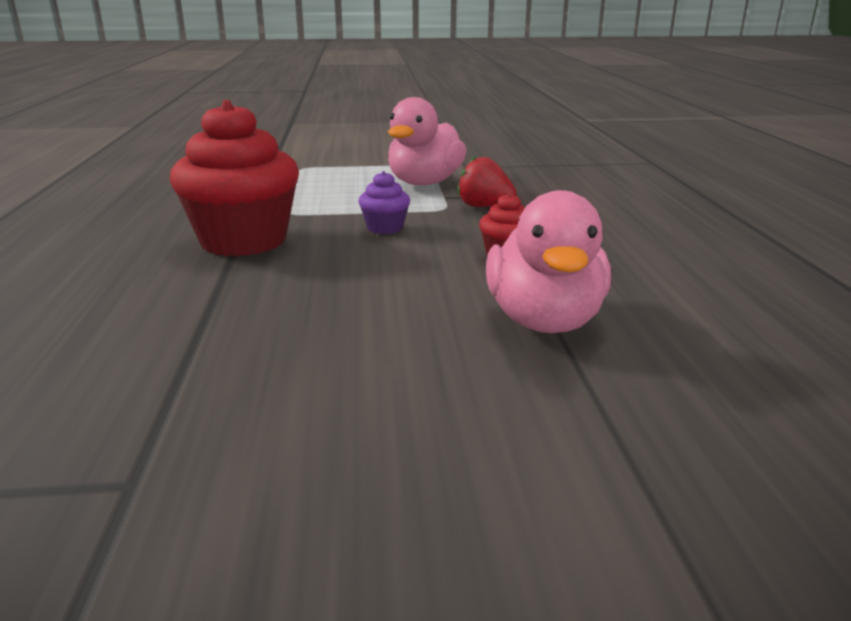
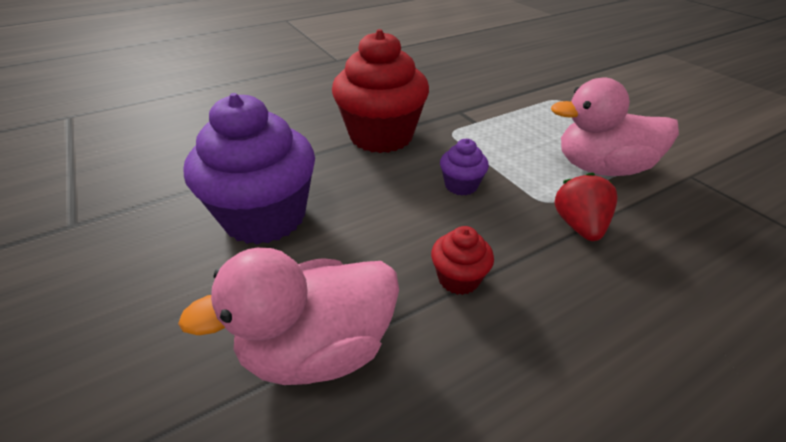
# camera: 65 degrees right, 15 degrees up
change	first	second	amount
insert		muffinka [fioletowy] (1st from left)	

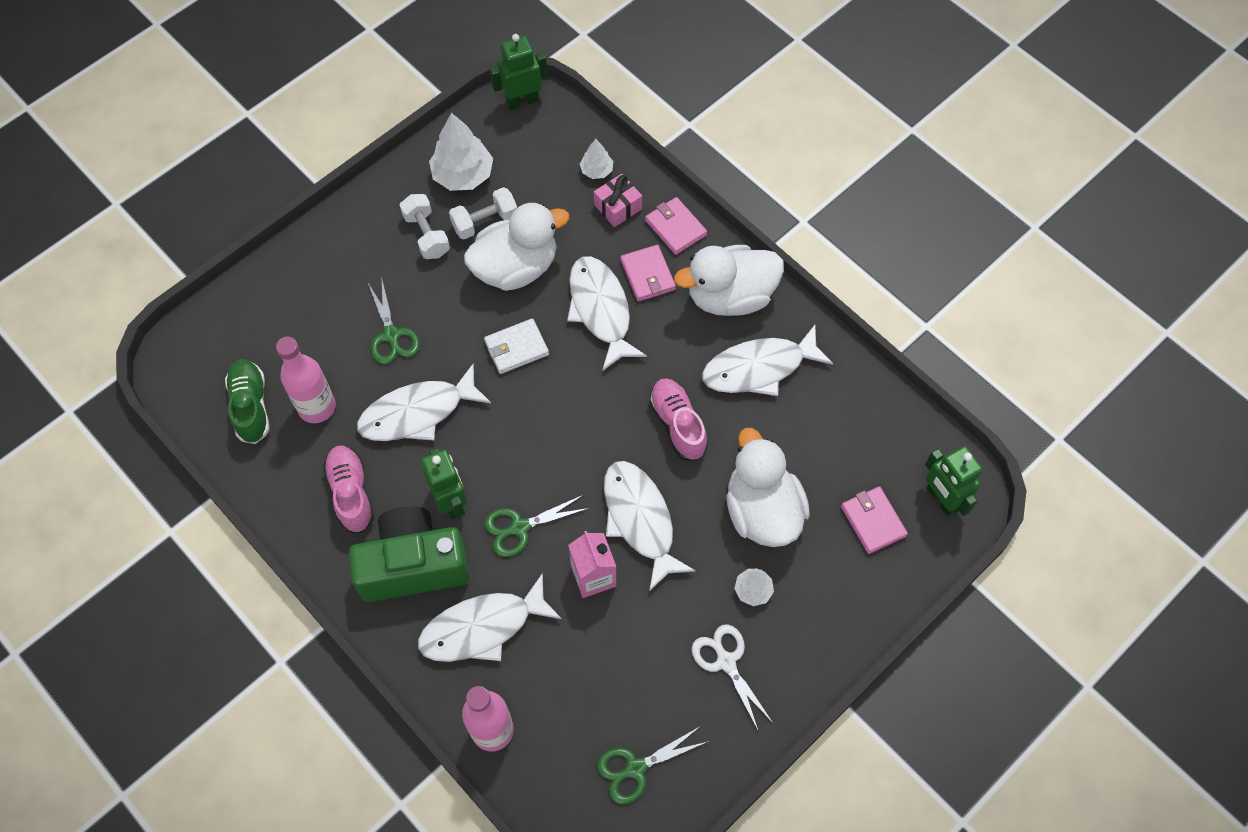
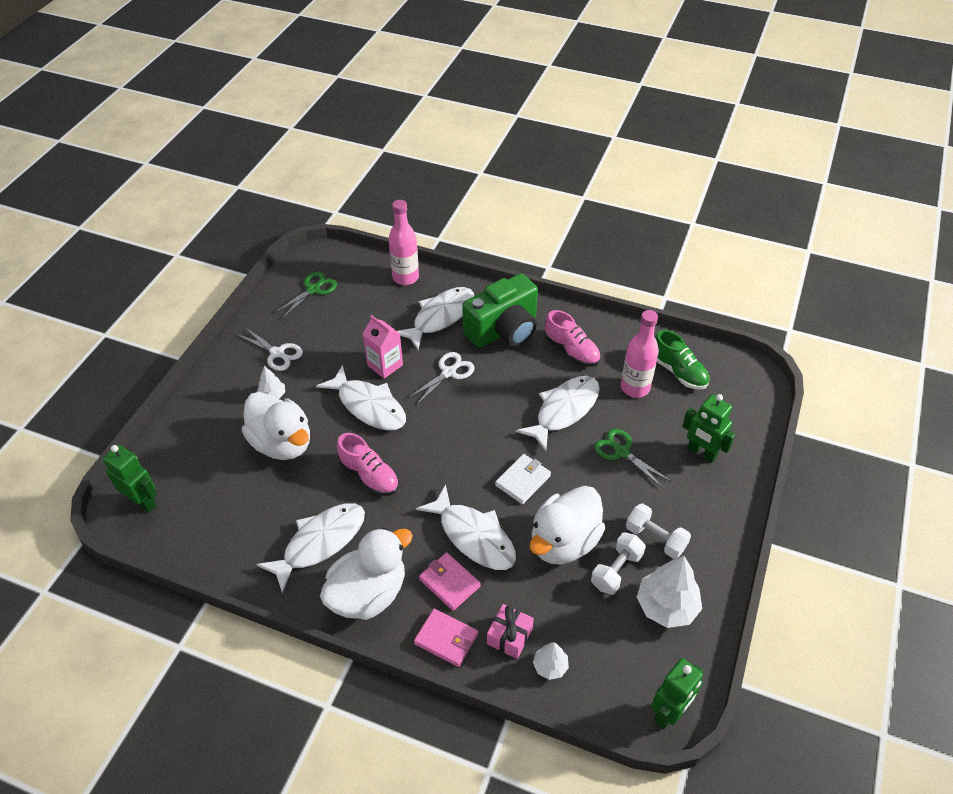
# camera: 155 degrees right, 15 degrees down
change	first	second	amount
recolor	nożyczki [zielony] (2nd from left)	nożyczki [biały] (2nd from left)	
move	robot [zielony] (1st from left in the first image)	robot [zielony] (3rd from left)	
delete	portfel [różowy] (3rd from left)		

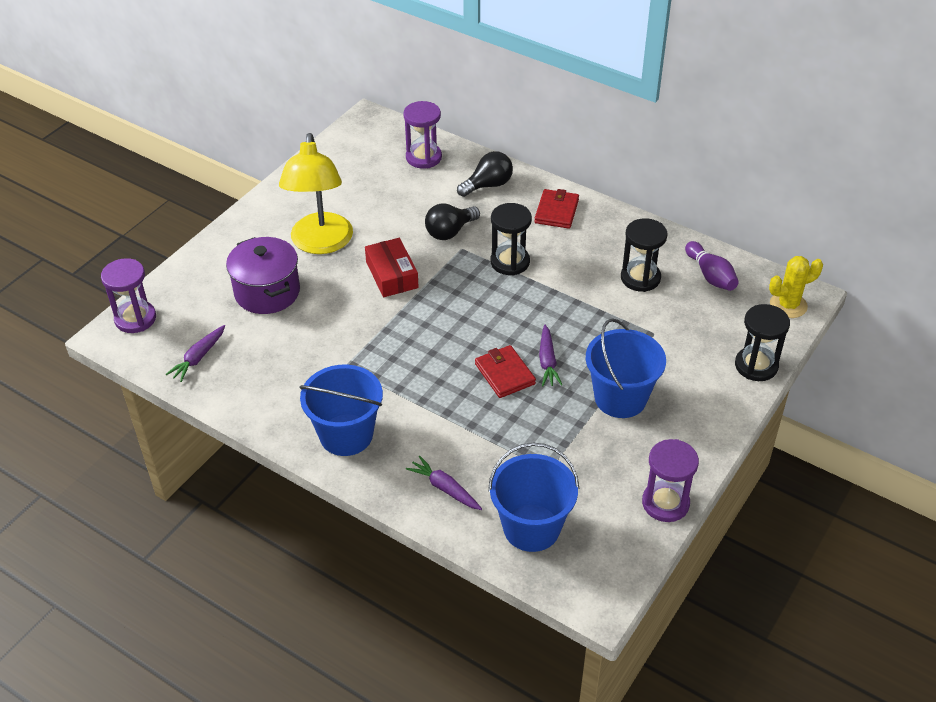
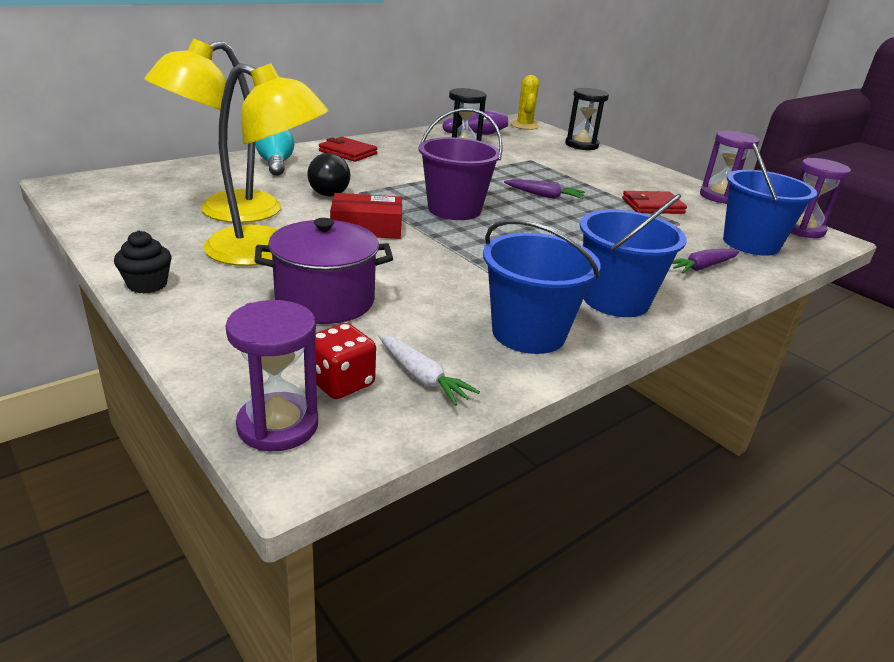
# camera: 75 degrees left, 15 degrees down
change	first	second	amount
insert		muffinka [czarny]	
insert		lampka [żółty] (1st from left)	
recolor	żarówka [czarny] (2nd from left)	żarówka [turkusowy]	
insert		kostka do gry [czerwony]	
recolor	marchewka [fioletowy] (1st from left)	marchewka [biały]	
insert		wiadro [fioletowy]	
move	wiadro [niebieski] (3rd from left in the first image)	wiadro [niebieski] (1st from left)	
move	portfel [czerwony] (1st from left in the first image)	portfel [czerwony] (2nd from left)	
move	klepsydra [fioletowy] (2nd from left in the first image)	klepsydra [fioletowy] (3rd from left)	
delete	klepsydra [czarny] (1st from left)		

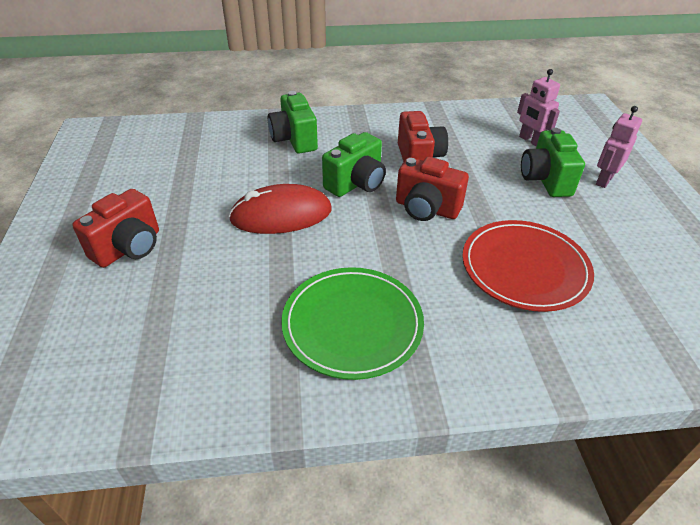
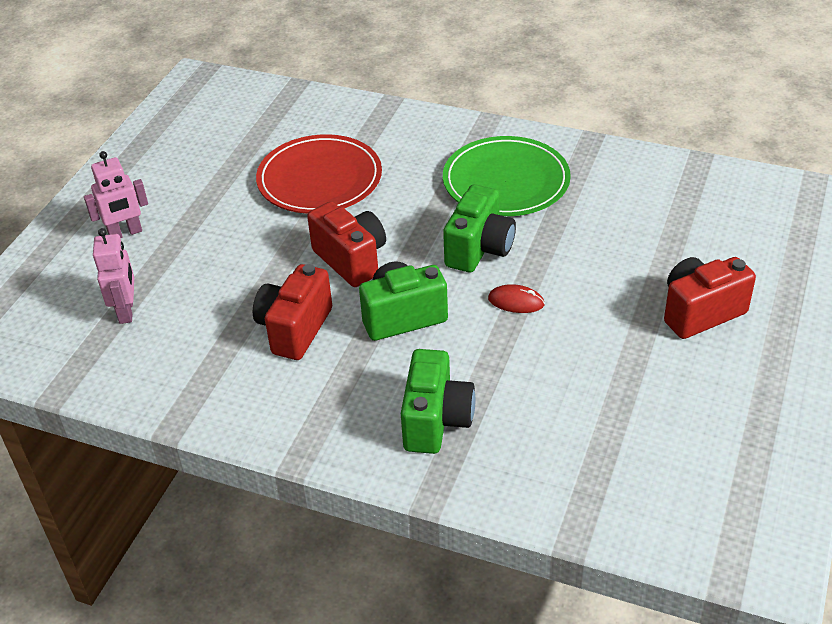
# camera: 150 degrees left, 0 degrees up
change	first	second	amount
move	aparat fotograficzny [zielony] (3rd from left)		
resize	myszka [czerwony]		x0.45

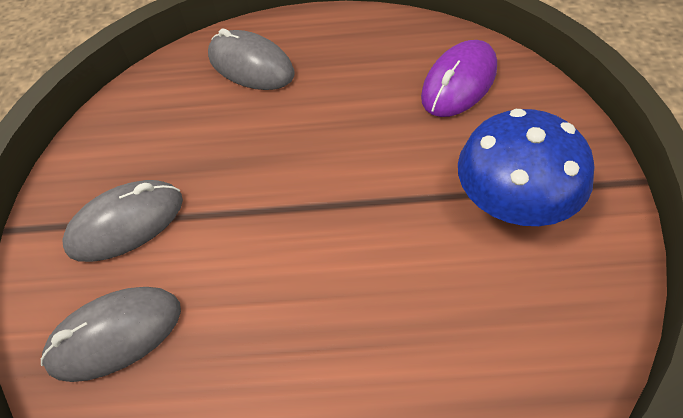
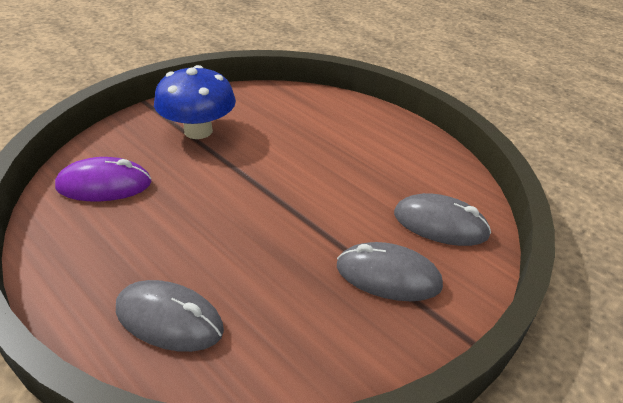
# camera: 140 degrees left, 15 degrees down
change	first	second	amount
rotate	myszka [szary] (3rd from left in the first image)	myszka [szary] (1st from left)	60 degrees counterclockwise

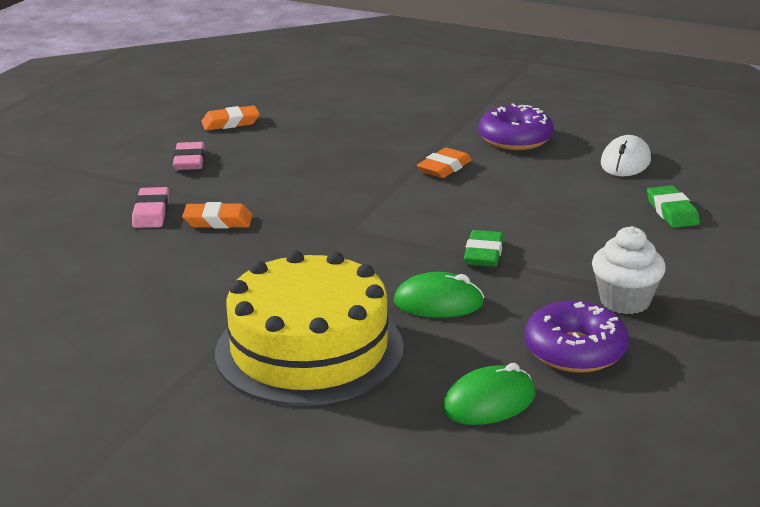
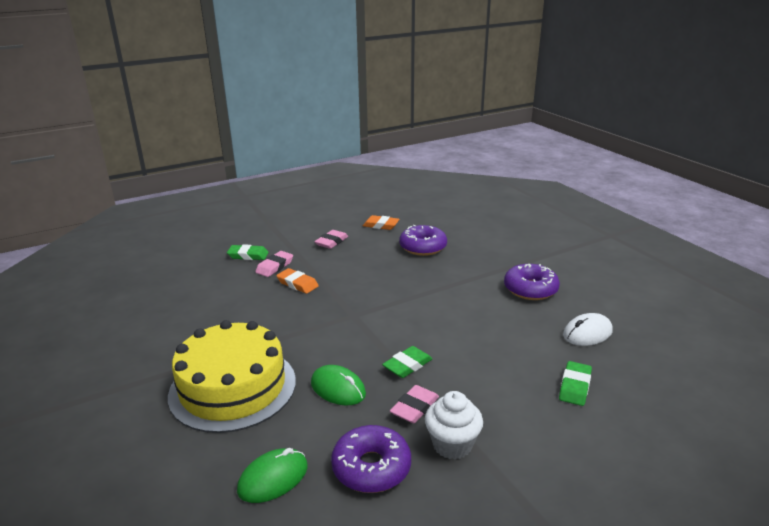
# camera: 35 degrees right, 0 degrees up
change	first	second	amount
insert		gumka do mazania [zielony] (1st from left)	
rotate	myszka [zielony] (2nd from left in the first image)	myszka [zielony] (1st from left)	45 degrees counterclockwise
insert		gumka do mazania [różowy] (3rd from left)	
insert		donut [fioletowy] (2nd from left)	
delete	gumka do mazania [pomarańczowy] (3rd from left)		

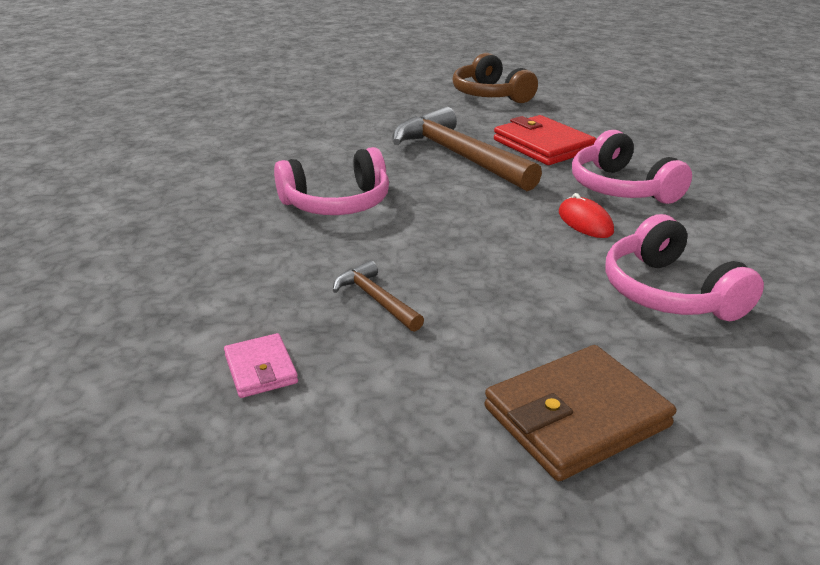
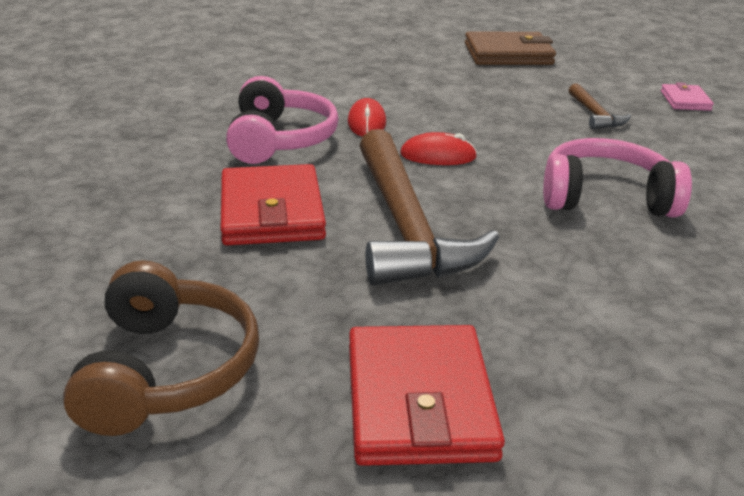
# camera: 155 degrees left, 0 degrees up
change	first	second	amount
insert		portfel [czerwony] (2nd from left)	
insert		myszka [czerwony] (2nd from left)	
delete	słuchawki [różowy] (3rd from left)		

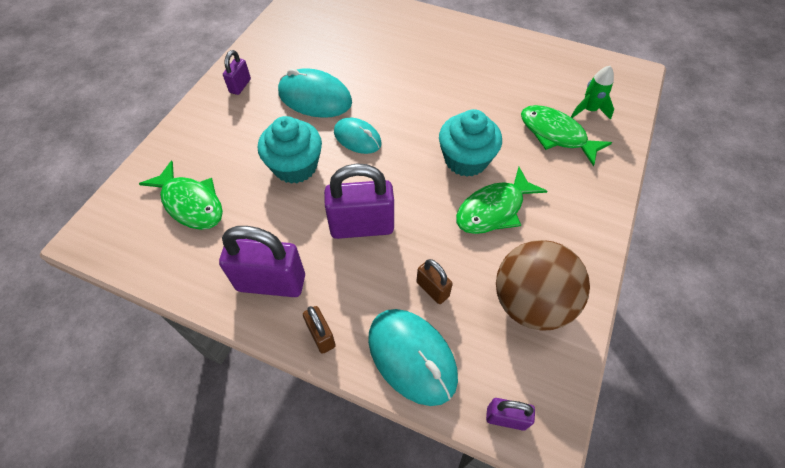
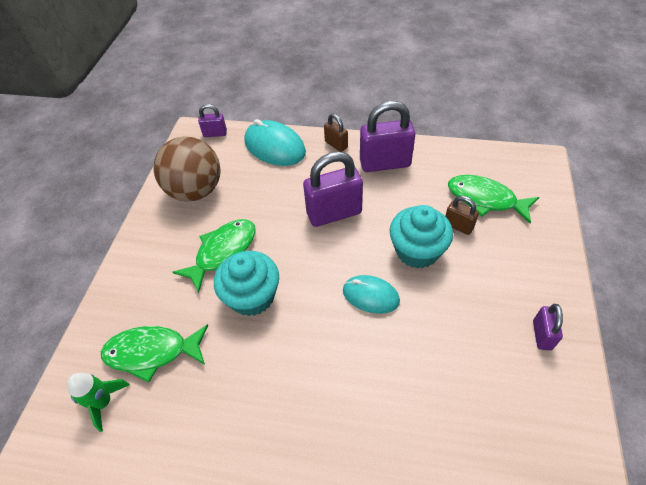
# camera: 170 degrees right, 5 degrees down
change	first	second	amount
rotate	ryba [zielony] (3rd from left in the first image)	ryba [zielony] (1st from left)	150 degrees clockwise
move	kłódka [brązowy] (2nd from left)		
delete	myszka [turkusowy] (1st from left)		

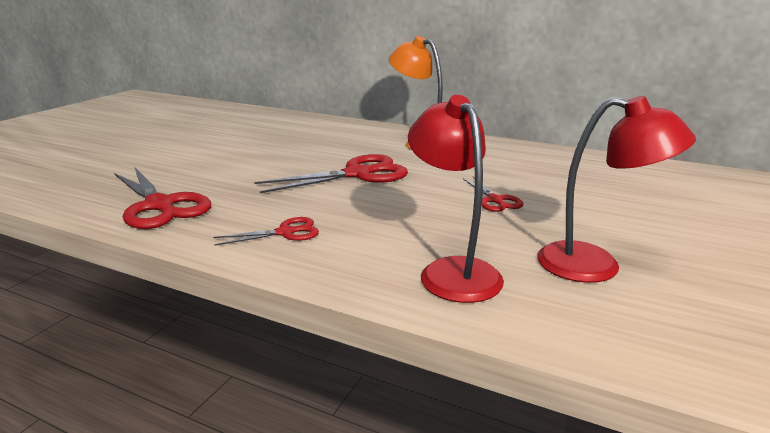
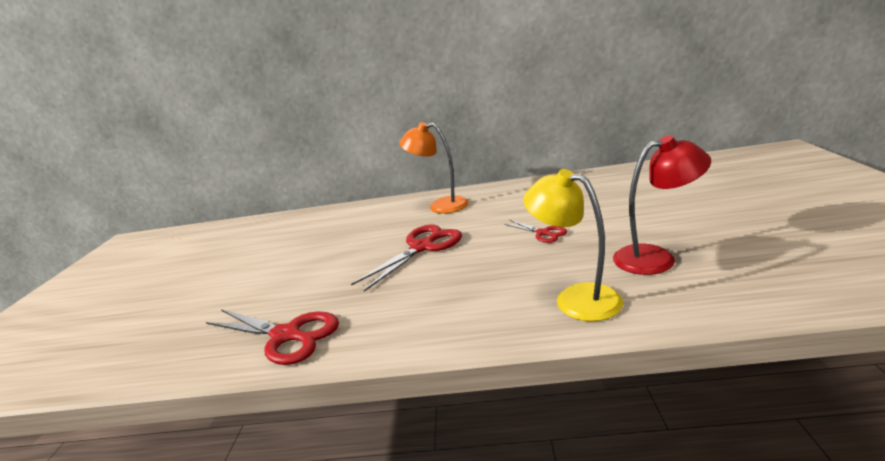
# camera: 20 degrees left, 0 degrees up
change	first	second	amount
recolor	lampka [czerwony] (1st from left)	lampka [żółty]	
delete	nożyczki [czerwony] (2nd from left)		

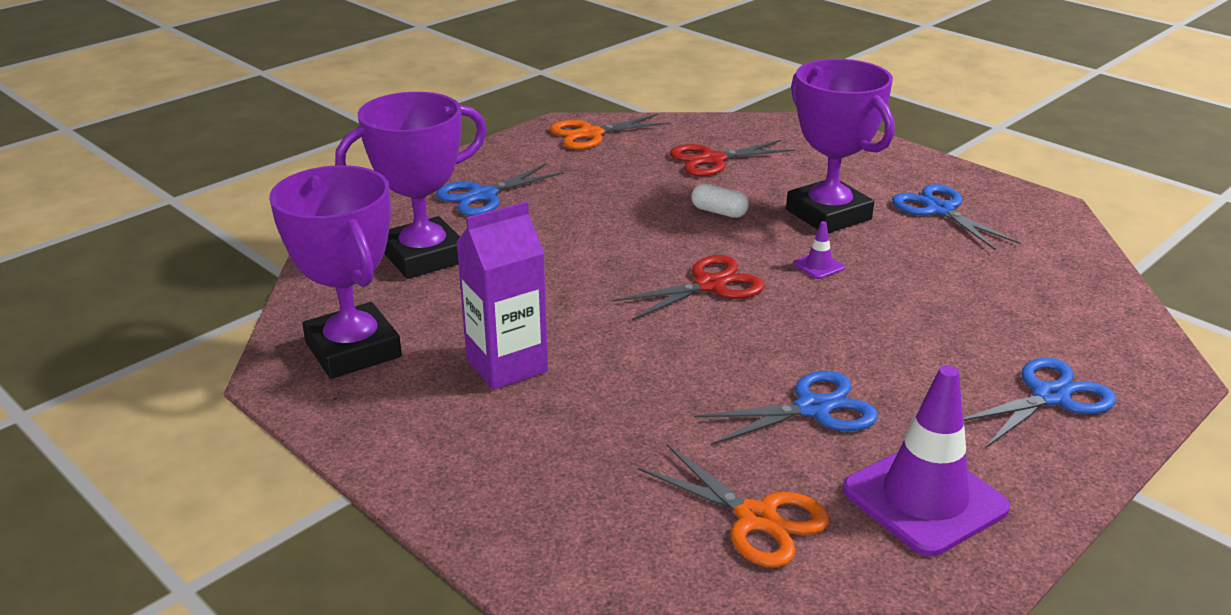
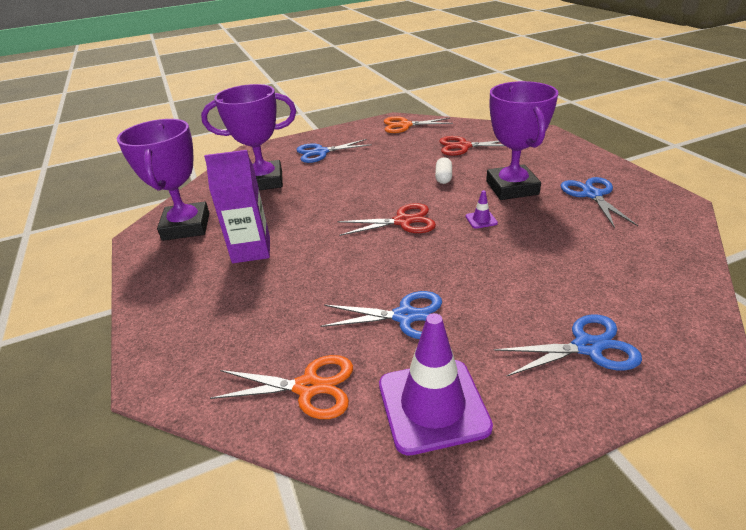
# camera: 25 degrees right, 5 degrees up
change	first	second	amount
rotate	nożyczki [pomarańczowy] (2nd from left in the first image)	nożyczki [pomarańczowy] (1st from left)	60 degrees counterclockwise
rotate	kapsułka [biały]		45 degrees clockwise

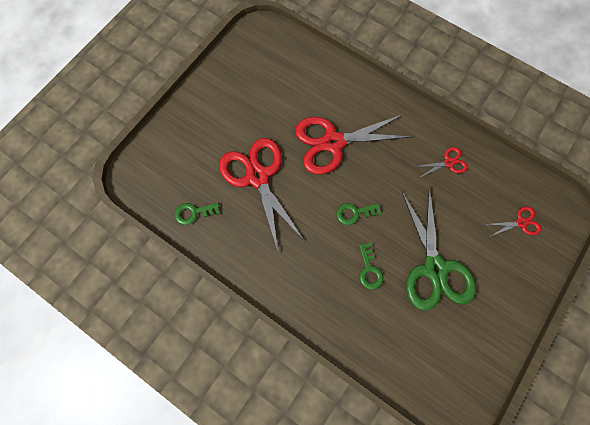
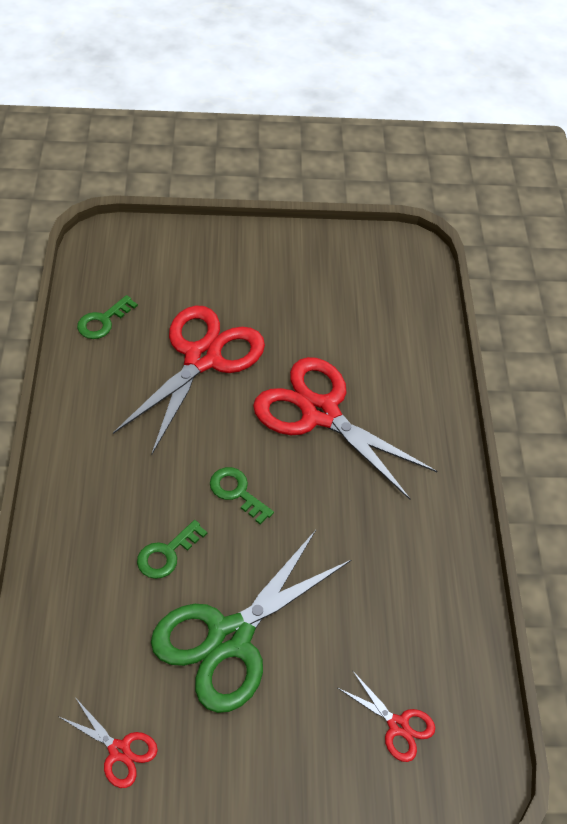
# camera: 50 degrees right, 20 degrees down
change	first	second	amount
move	nożyczki [czerwony] (3rd from left in the first image)	nożyczki [czerwony] (1st from left)	
rotate	klucz [zielony] (1st from left)		90 degrees counterclockwise

